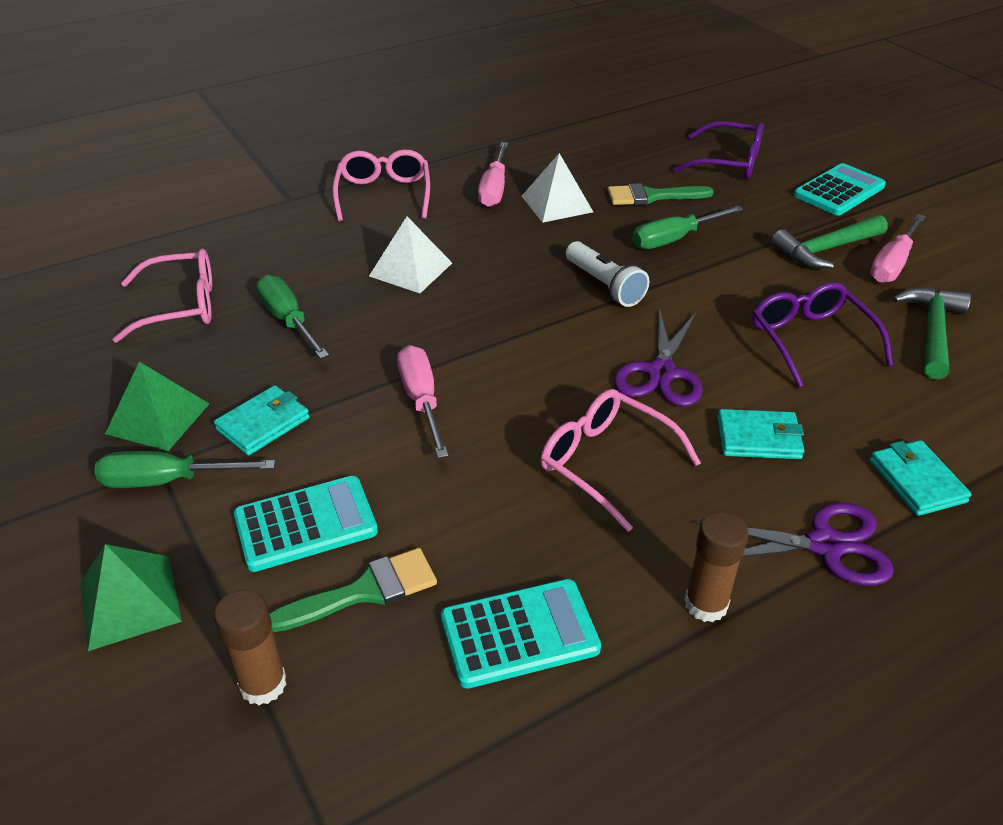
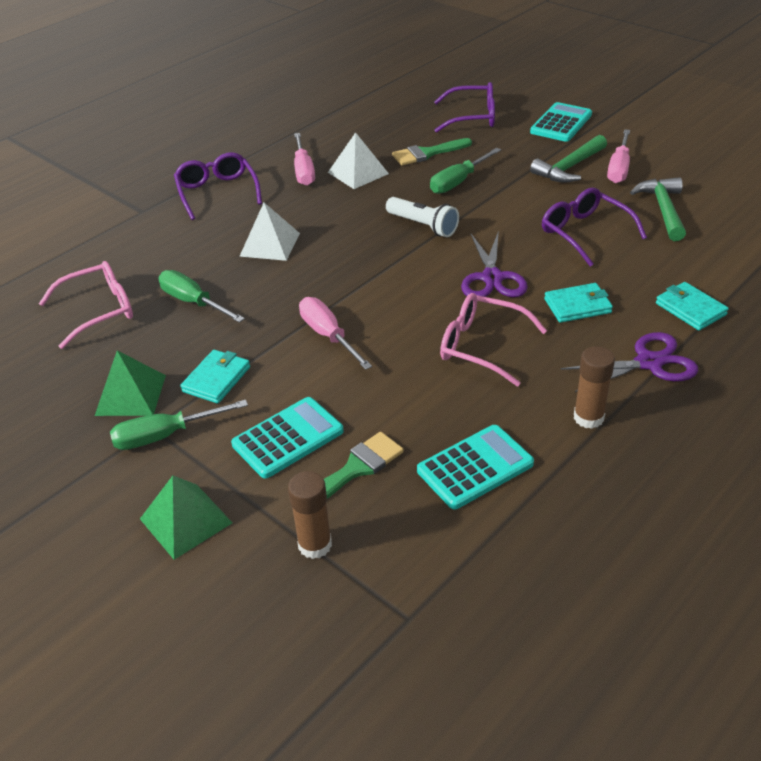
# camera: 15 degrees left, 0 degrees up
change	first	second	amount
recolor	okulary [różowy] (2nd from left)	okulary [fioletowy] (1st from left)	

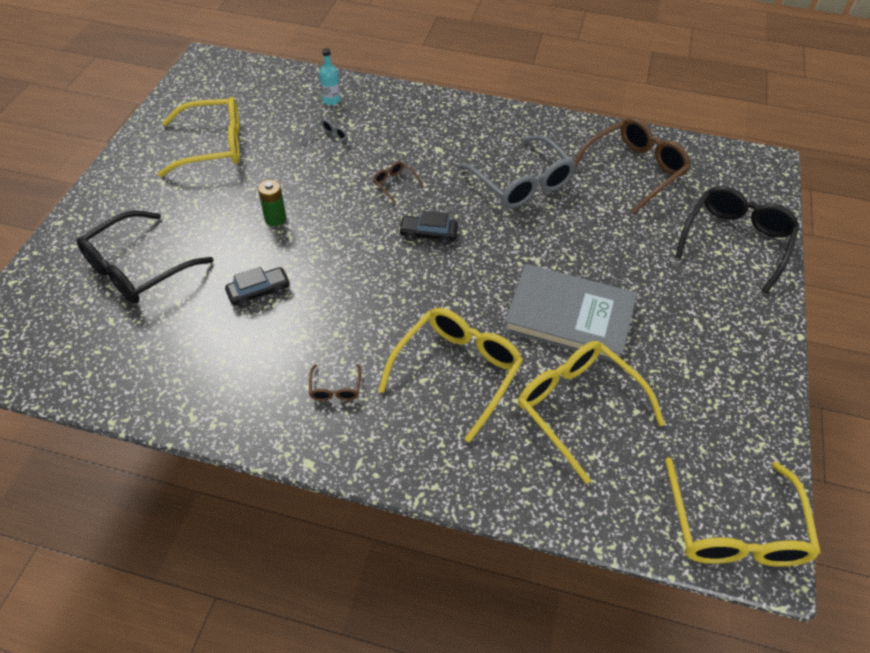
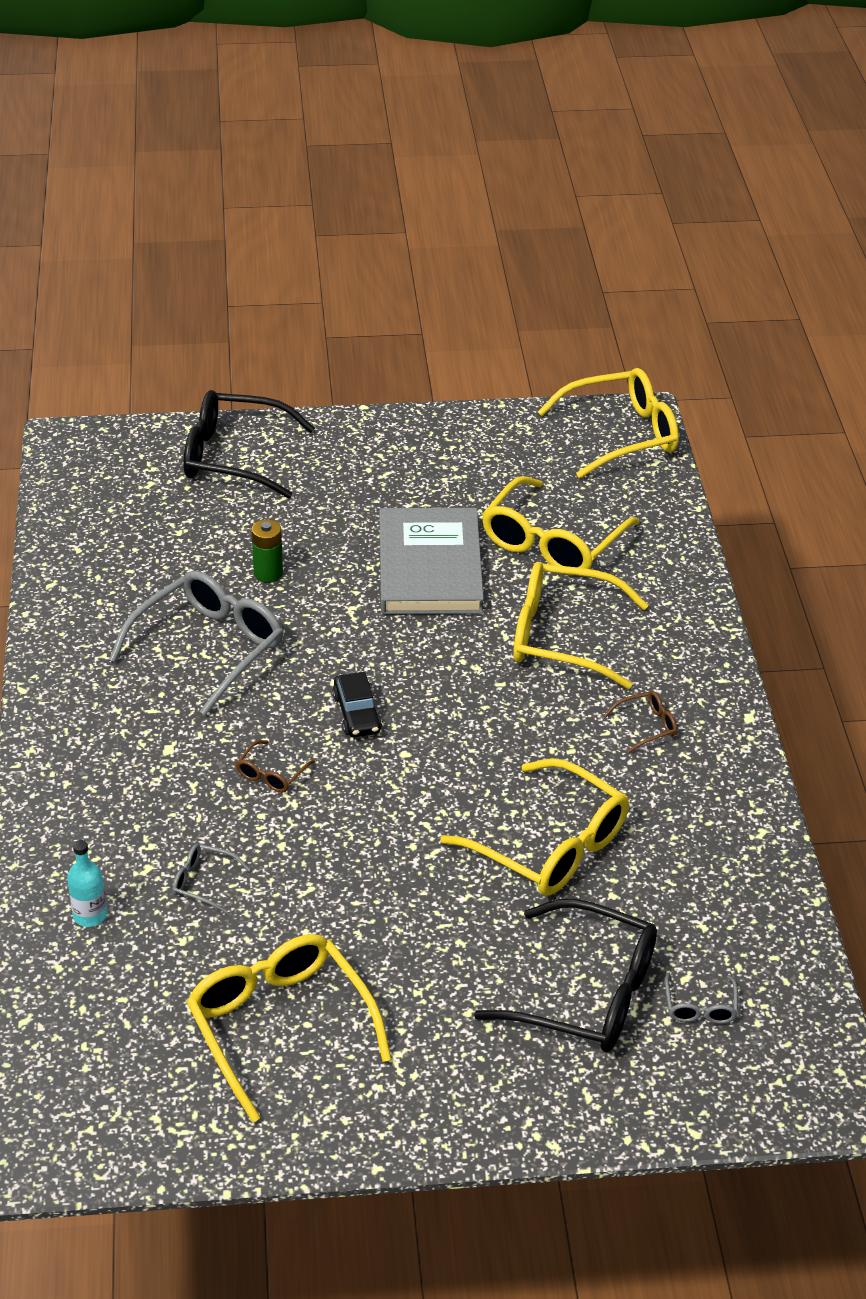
# camera: 110 degrees left, 10 degrees down
change	first	second	amount
move	bateria [zielony]		
replace	samochód [czarny] (1st from left)	okulary [żółty] (2nd from left)	
insert		okulary [szary] (3rd from left)	
delete	okulary [brązowy] (3rd from left)		

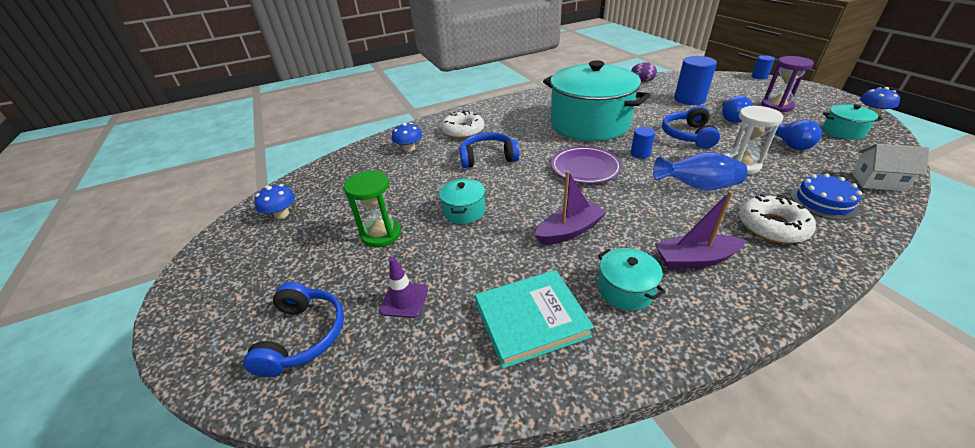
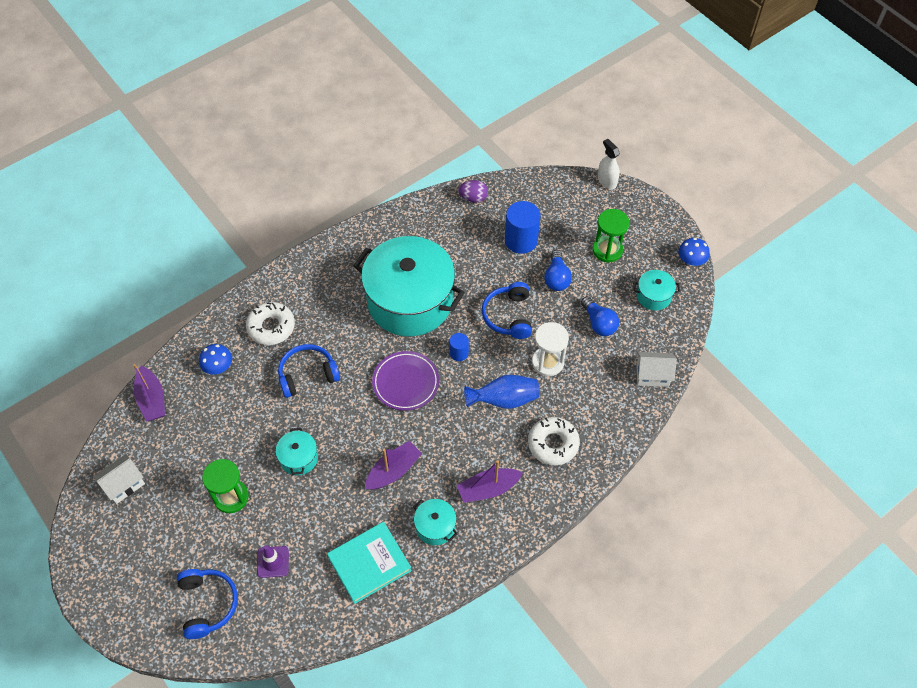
# camera: 15 degrees left, 20 degrees up
change	first	second	amount
replace	grzyb [niebieski] (1st from left)	domek [biały] (1st from left)	
insert		łódka [fioletowy] (1st from left)	
recolor	klepsydra [fioletowy]	klepsydra [zielony] (2nd from left)	
replace	walec [niebieski] (3rd from left)	spryskiwacz [biały]	
delete	tort [niebieski]		

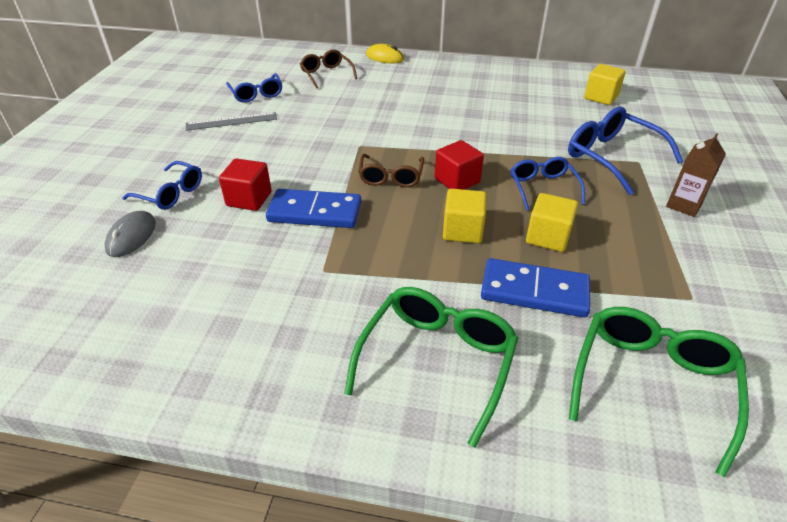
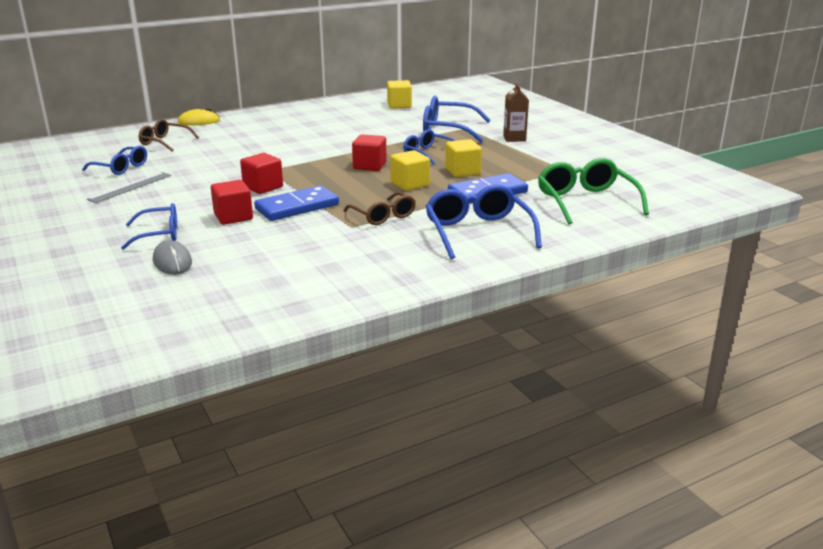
# camera: 40 degrees left, 15 degrees down
change	first	second	amount
insert		sześcian [czerwony] (2nd from left)	
move	okulary [brązowy] (2nd from left)		
recolor	okulary [zielony] (1st from left)	okulary [niebieski] (5th from left)	

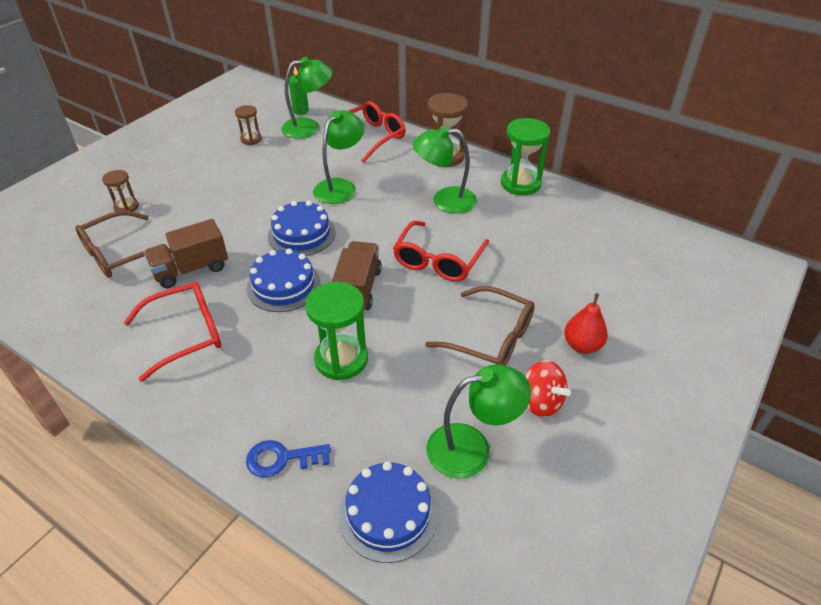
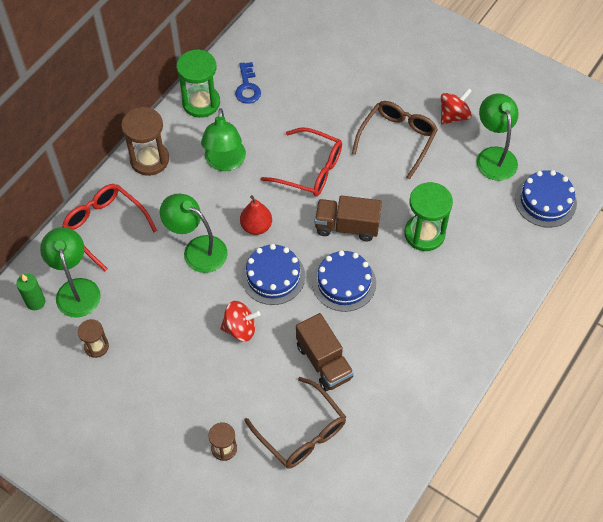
# camera: 90 degrees left, 15 degrees up
change	first	second	amount
insert		bączek [czerwony] (1st from left)	
move	klucz [niebieski]		
move	gruszka [czerwony]		
delete	okulary [czerwony] (1st from left)		

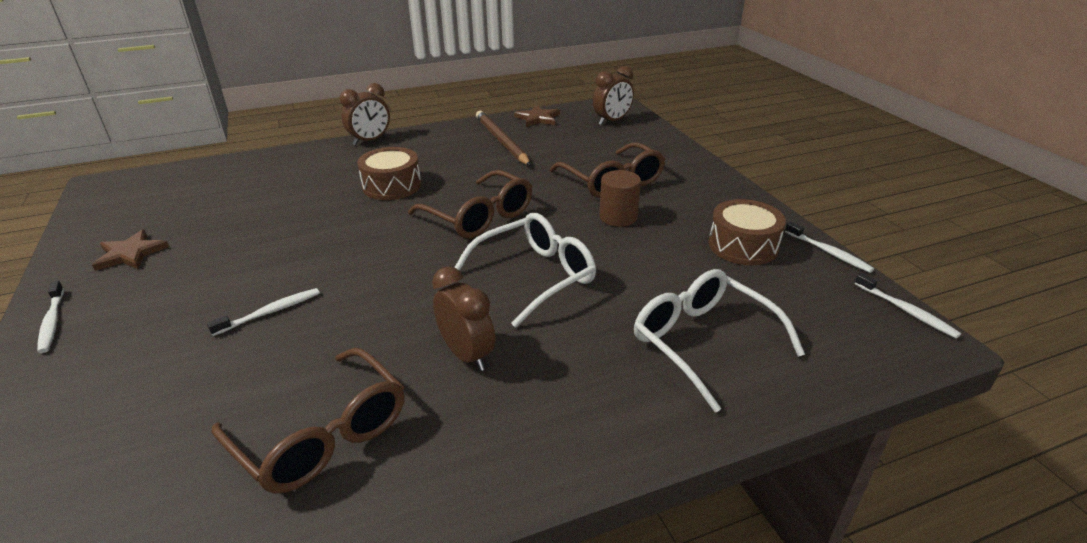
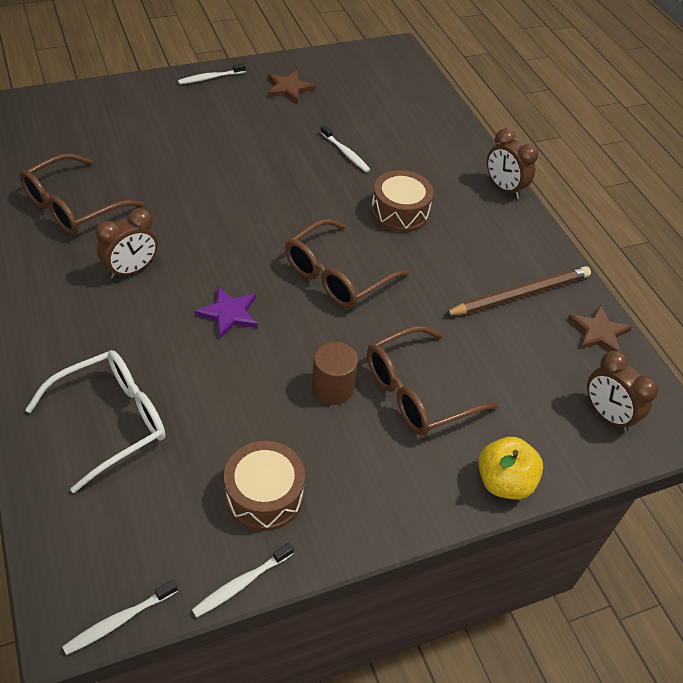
# camera: 85 degrees right, 15 degrees up
change	first	second	amount
replace	okulary [biały] (1st from left)	gwiazda [fioletowy]	
move	szczoteczka do zębów [biały] (2nd from left in the first image)	szczoteczka do zębów [biały] (4th from left)	
insert		jabłko [żółty]	

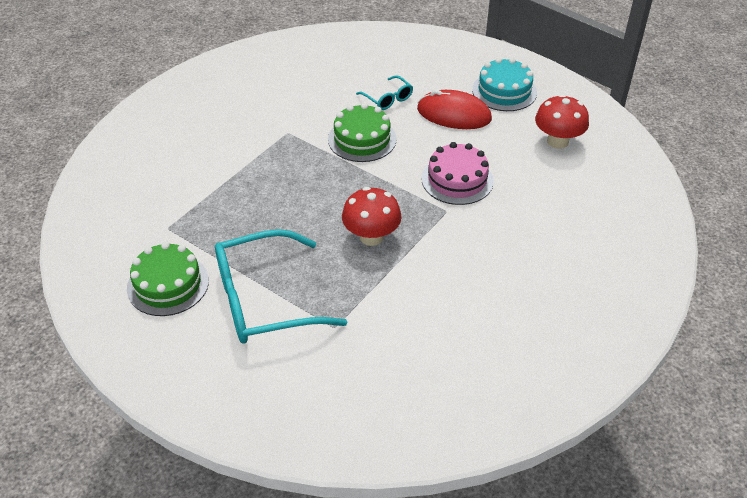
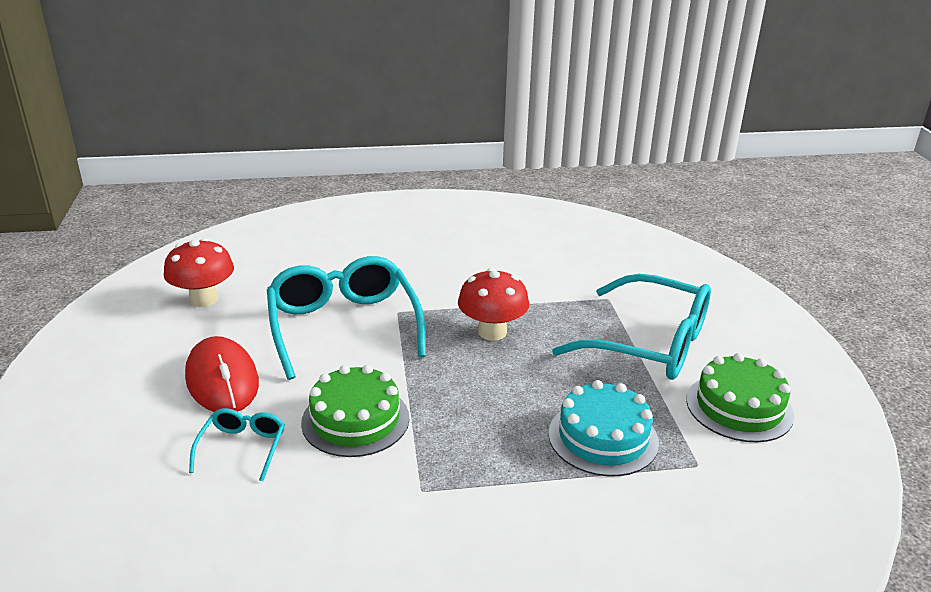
# camera: 135 degrees left, 15 degrees down
change	first	second	amount
replace	tort [różowy]	okulary [turkusowy] (2nd from left)	
move	tort [turkusowy]		

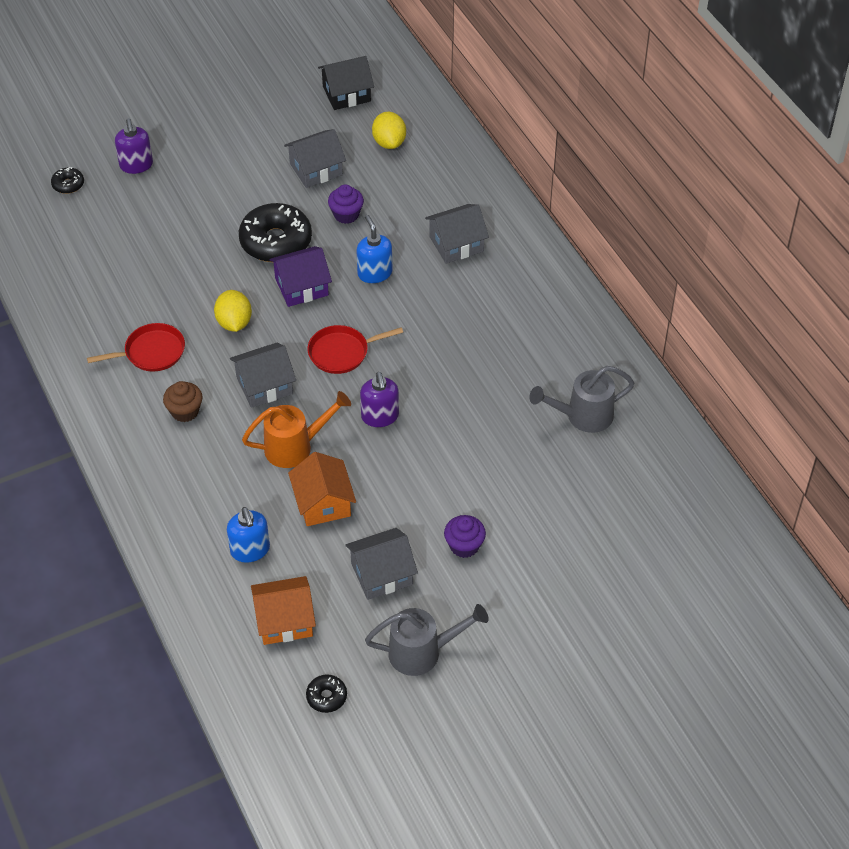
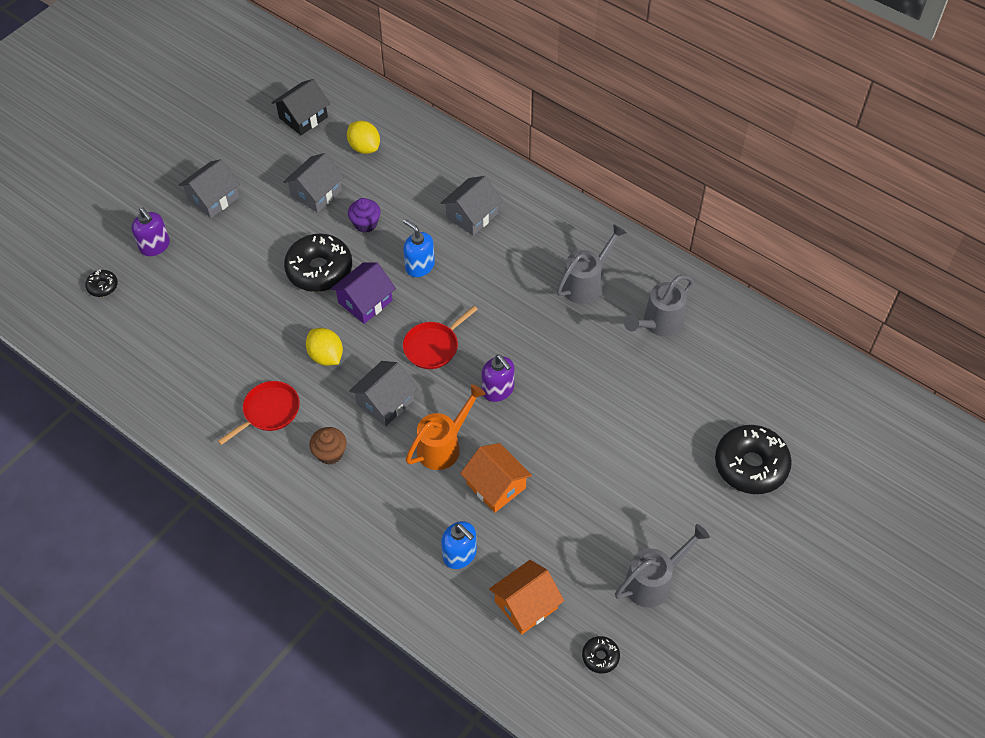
# camera: 25 degrees left, 5 degrees up
change	first	second	amount
move	domek [szary] (3rd from left in the first image)	domek [szary] (1st from left)	
insert		konewka [szary] (1st from left)	
insert		donut [czarny] (4th from left)	
delete	muffinka [fioletowy] (2nd from left)		

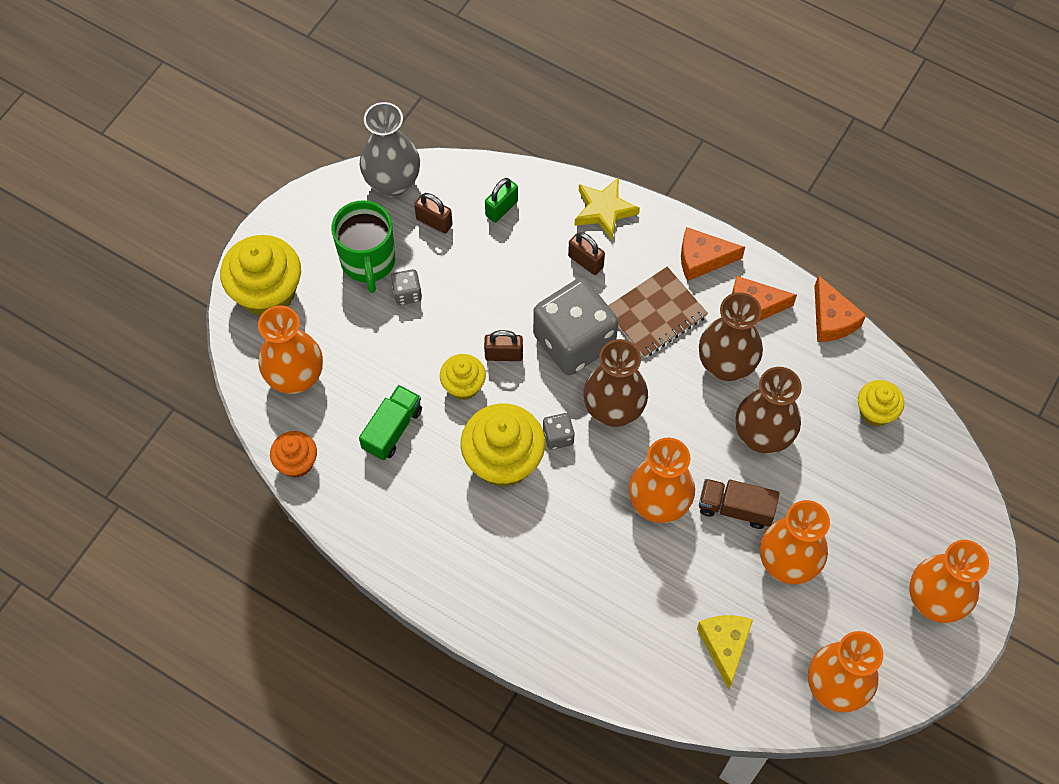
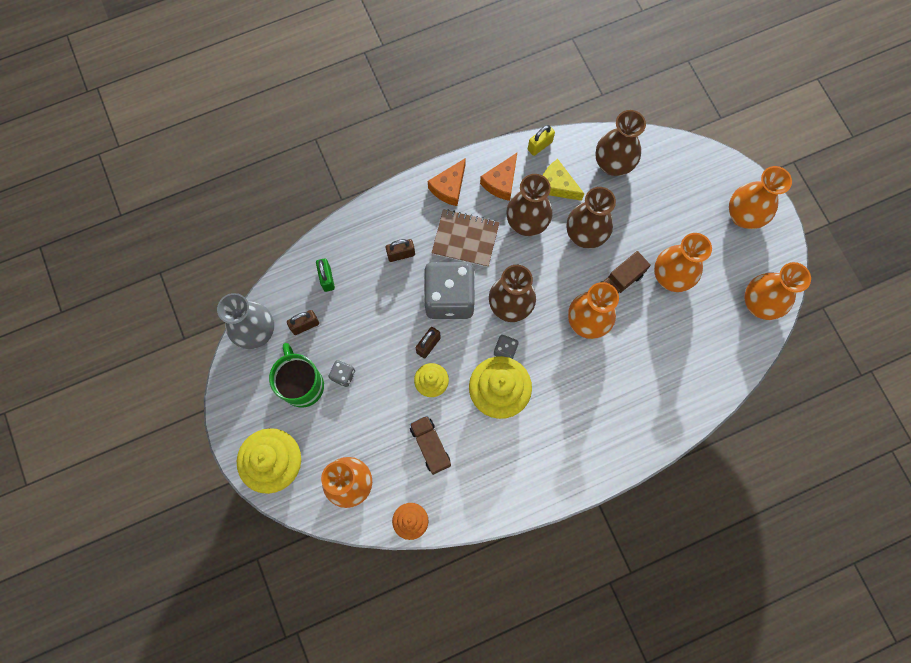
# camera: 55 degrees left, 10 degrees up
change	first	second	amount
rotate	kubek [zielony]		135 degrees counterclockwise
recolor	ciężarówka [zielony]	ciężarówka [brązowy] (1st from left)	
rotate	zeszyt [brązowy]		75 degrees counterclockwise
replace	ser [pomarańczowy] (3rd from left)	kłódka [żółty]	
move	ser [żółty]		
replace	muffinka [żółty] (4th from left)	wazon [brązowy] (4th from left)	
delete	gwiazda [żółty]		

